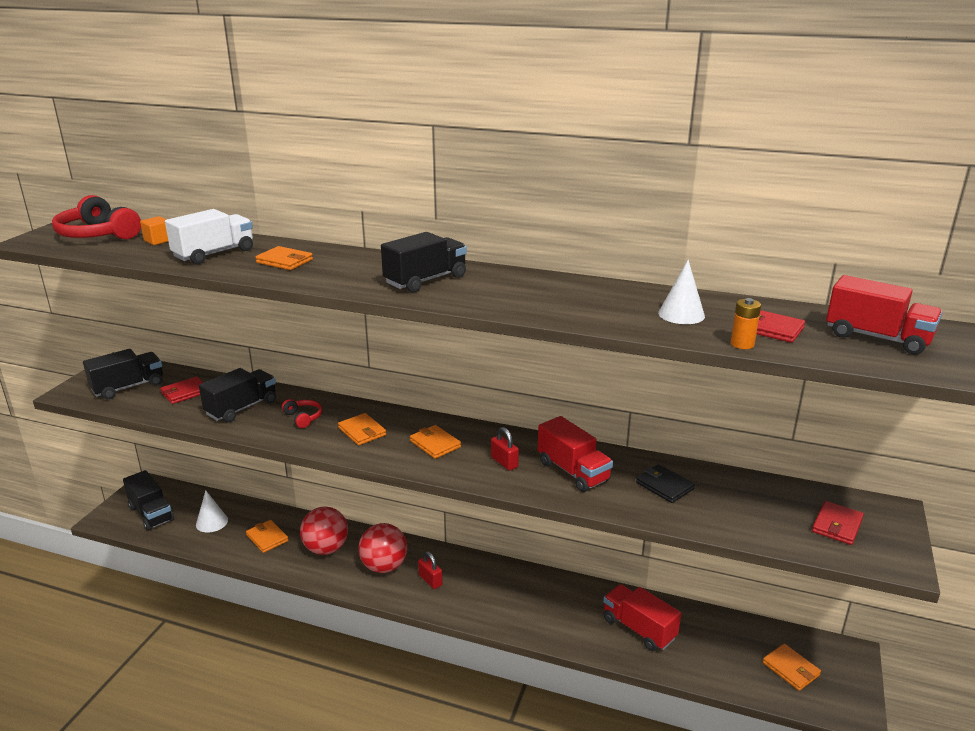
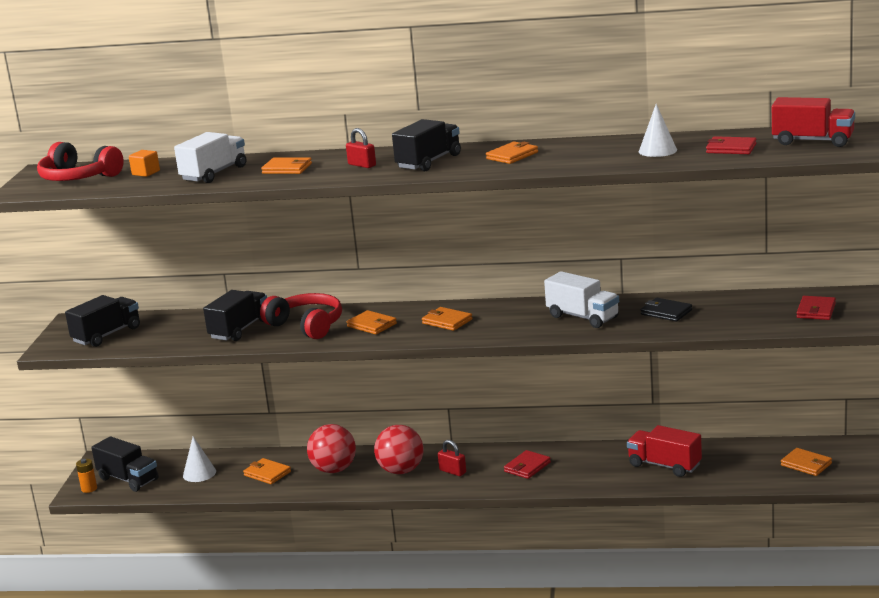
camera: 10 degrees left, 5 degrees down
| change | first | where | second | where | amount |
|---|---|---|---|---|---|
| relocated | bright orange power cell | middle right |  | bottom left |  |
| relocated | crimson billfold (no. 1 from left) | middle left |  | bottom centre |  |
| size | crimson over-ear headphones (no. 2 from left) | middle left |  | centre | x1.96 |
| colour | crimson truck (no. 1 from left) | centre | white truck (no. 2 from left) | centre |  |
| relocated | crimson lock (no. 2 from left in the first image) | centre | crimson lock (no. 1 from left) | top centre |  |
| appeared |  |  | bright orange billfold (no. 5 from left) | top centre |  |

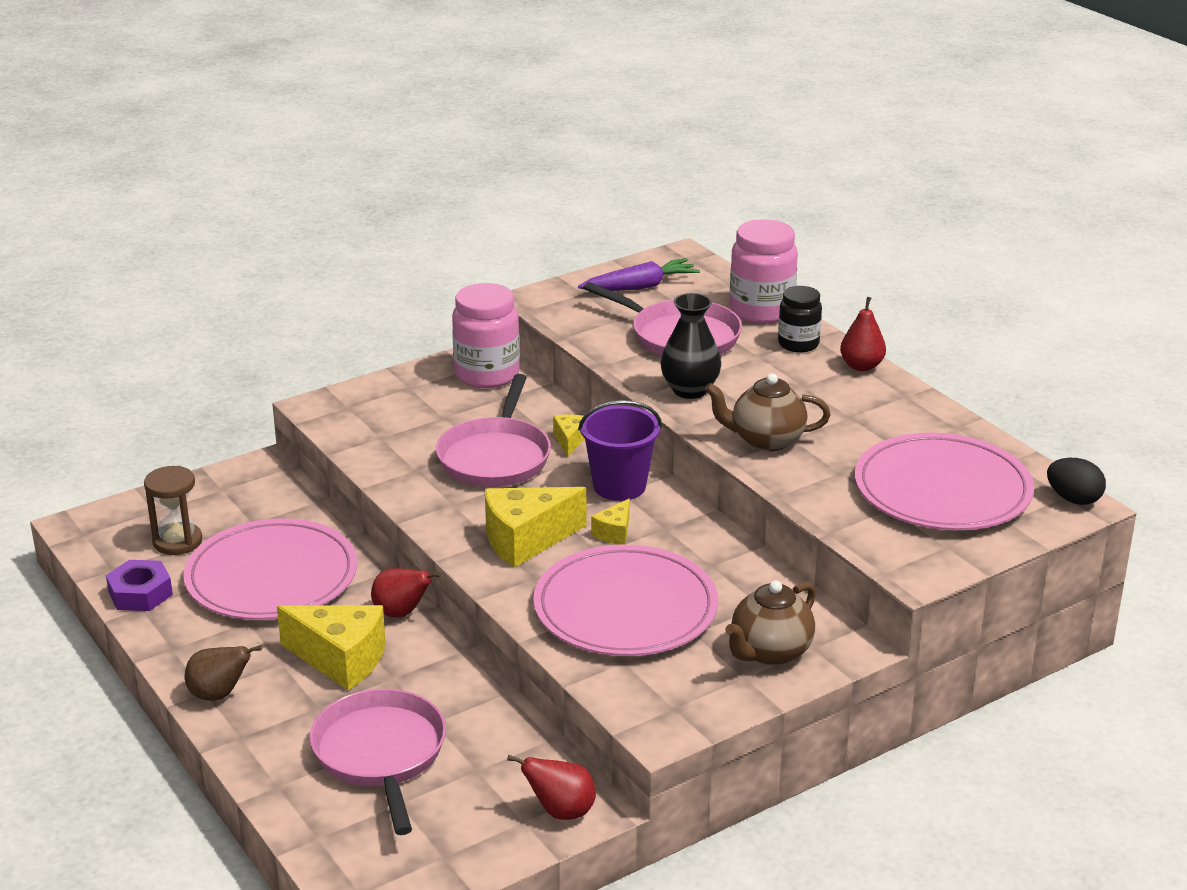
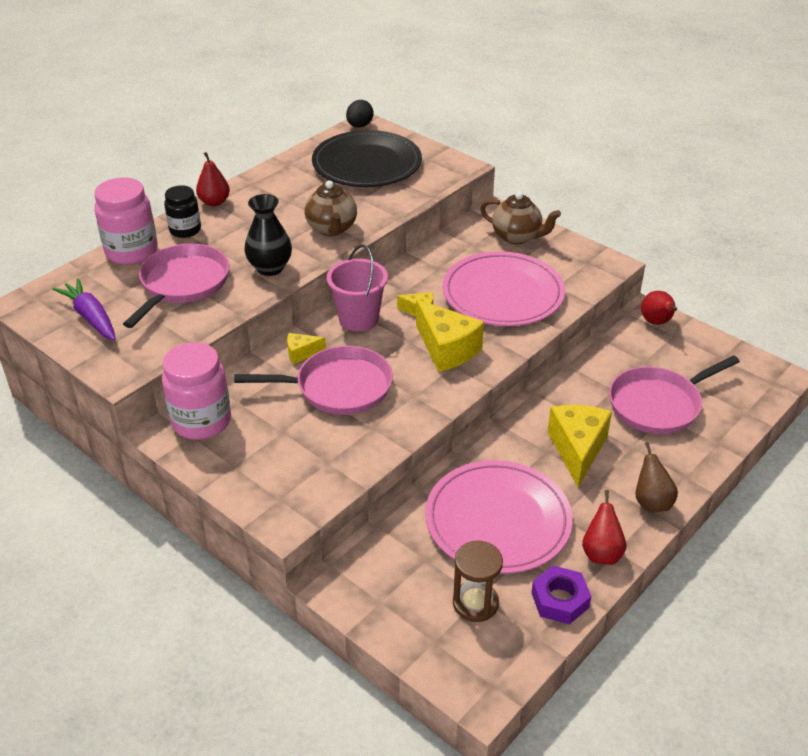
camera: 105 degrees left, 10 degrees up
| change | first | where | second | where | amount |
|---|---|---|---|---|---|
| colour | royal purple bucket | centre | pink bucket | centre |  |
| colour | pink flat dish (no. 3 from left) | middle right | ebony flat dish | top centre |  |
| relocated | crimson pear (no. 1 from left in the first image) | centre | crimson pear (no. 2 from left) | bottom right |  |

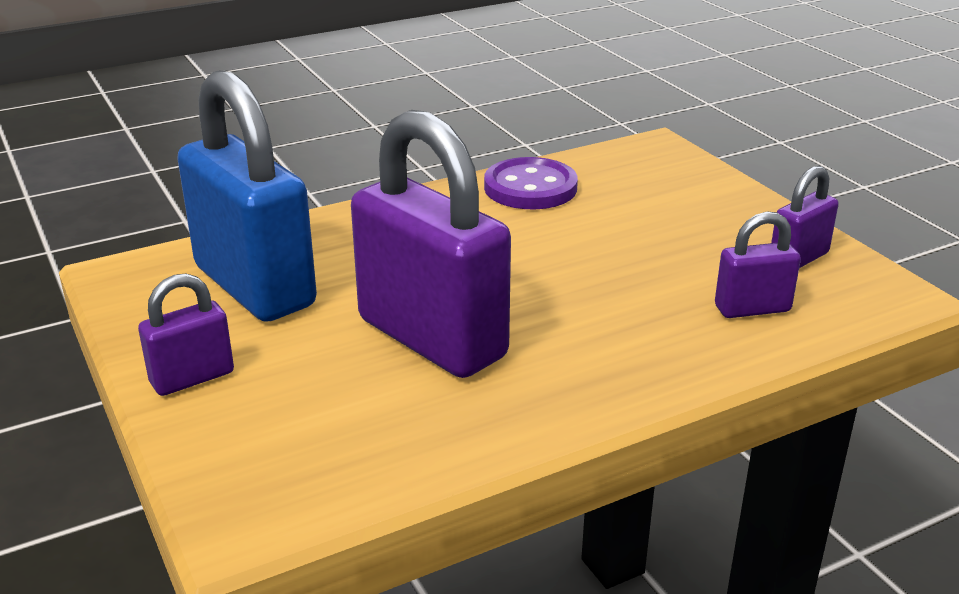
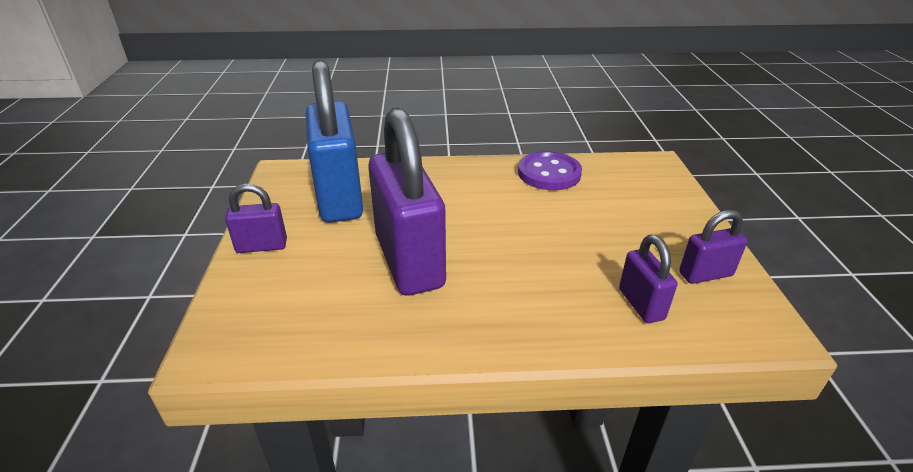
camera: 25 degrees right, 5 degrees up
| change | first | where | second | where | amount |
|---|---|---|---|---|---|
| spun | royal purple lock (no. 3 from left) | middle right |  | middle right | 60 degrees clockwise |

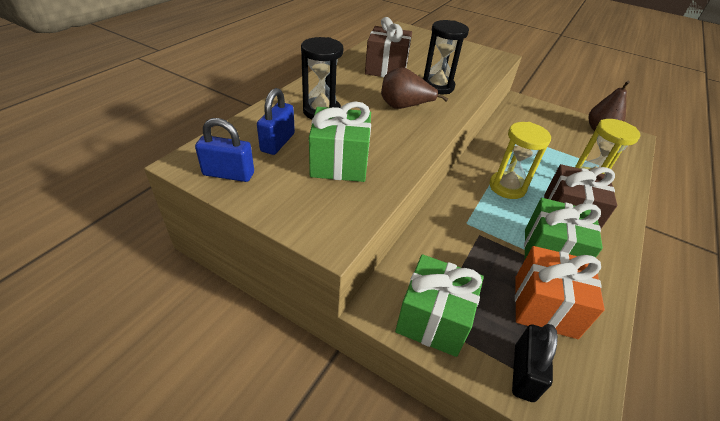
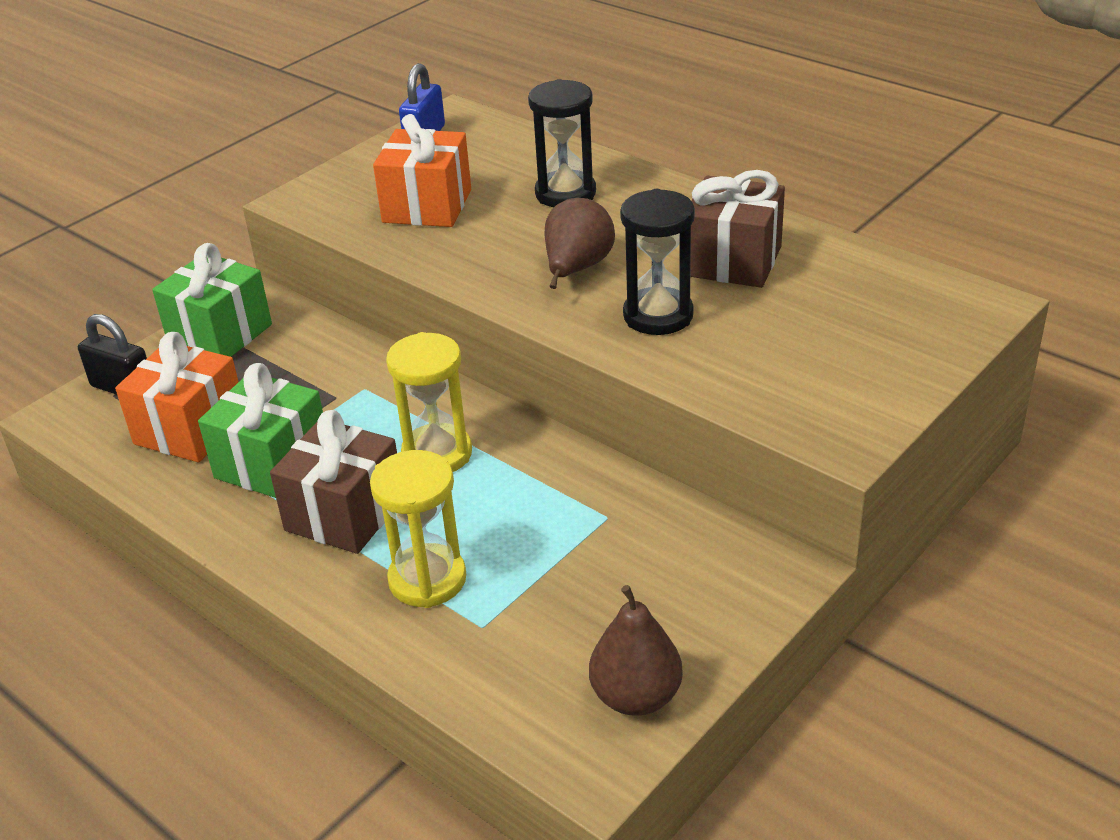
camera: 105 degrees right, 5 degrees down
| change | first | where | second | where | amount |
|---|---|---|---|---|---|
| missing | cobalt lock (no. 2 from left) | top centre |  |  |  |
| colour | green gift (no. 1 from left) | centre | bright orange gift (no. 2 from left) | top centre |  |

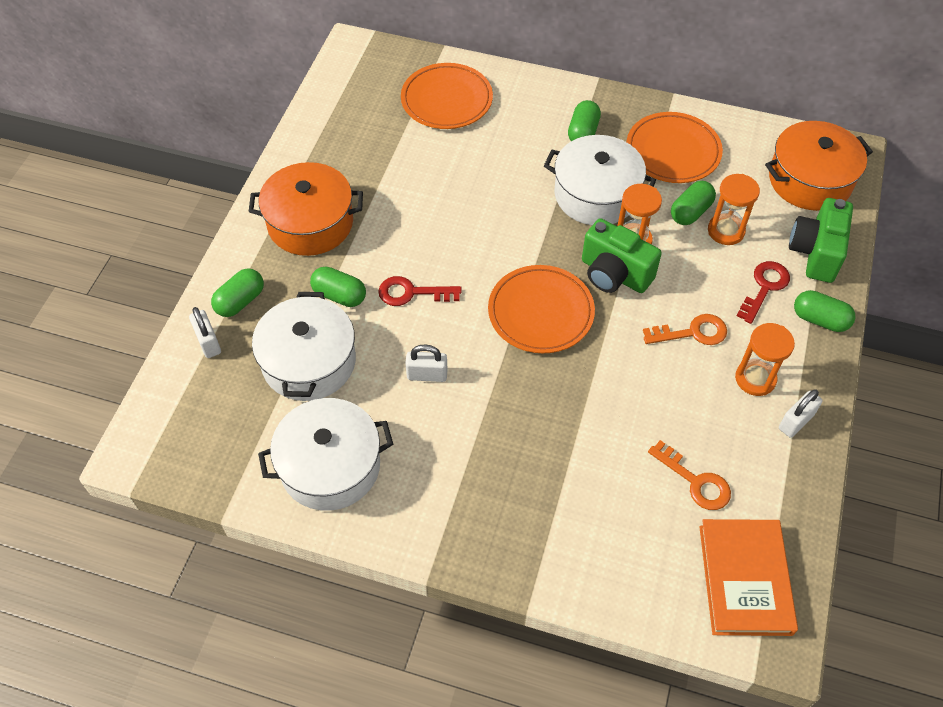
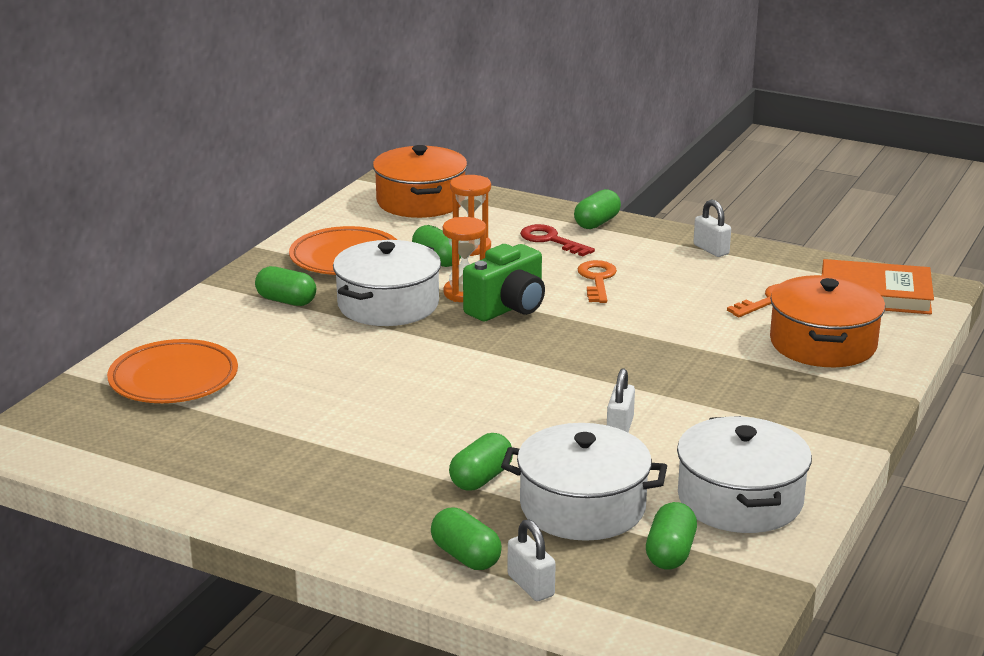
camera: 80 degrees left, 30 degrees down
| change | first | where | second | where | amount |
|---|---|---|---|---|---|
| relocated | bright orange stockpot (no. 1 from left in the first image) | top left | bright orange stockpot (no. 2 from left) | middle right |  |
| missing | green photo camera (no. 2 from left) | middle right |  |  |  |
| missing | bright orange flat dish (no. 2 from left) | centre |  |  |  |
| missing | crimson door key (no. 1 from left) | centre |  |  |  |
| spun | white lock (no. 1 from left) | middle left |  | bottom centre | 75 degrees clockwise |
| missing | bright orange hourglass (no. 3 from left) | middle right |  |  |  |
| appeared |  |  | green capsule (no. 6 from left) | bottom right |  |

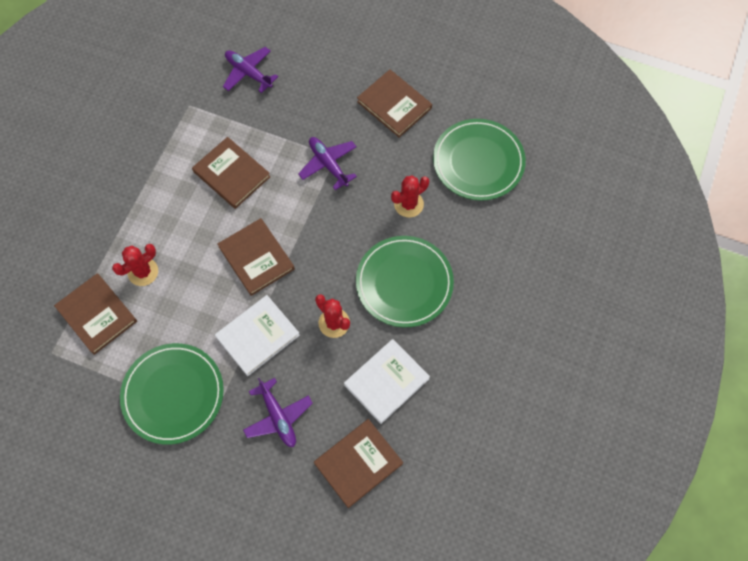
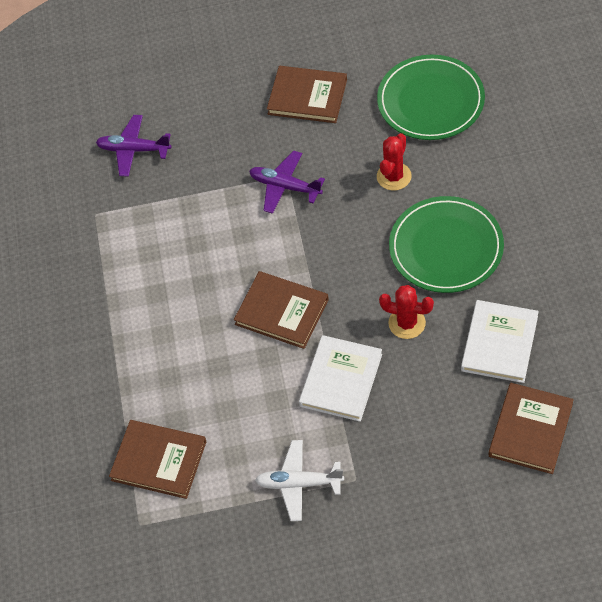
camera: 25 degrees left, 10 degrees down
| change | first | where | second | where | amount |
|---|---|---|---|---|---|
| missing | brown hardcover (no. 2 from left) | top left |  |  |  |
| missing | crimson saguaro cactus (no. 1 from left) | middle left |  |  |  |
| exchanged | green flat dish (no. 1 from left) | bottom left | white aeroplane | bottom centre |  |
| missing | royal purple aeroplane (no. 2 from left) | bottom centre |  |  |  |

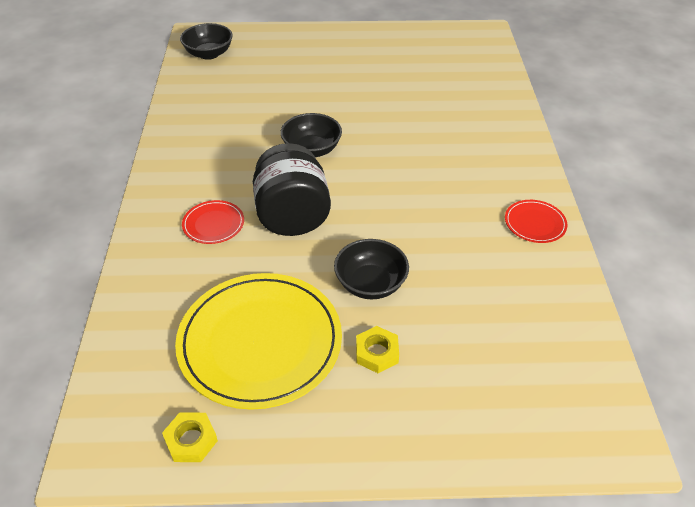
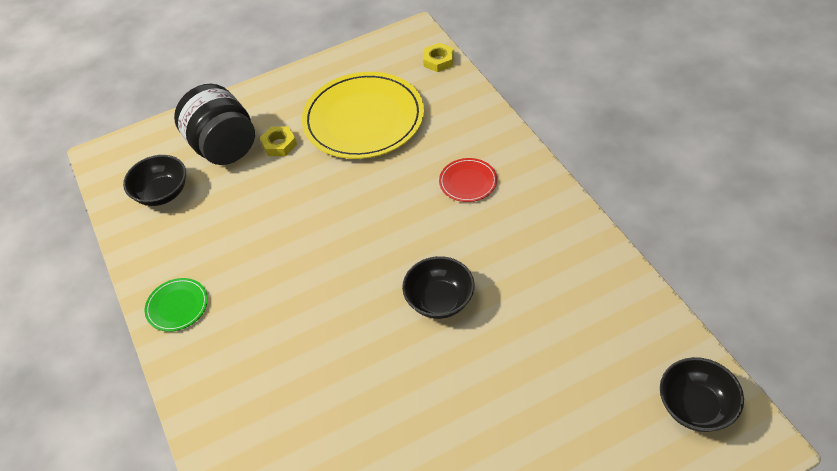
camera: 160 degrees right, 5 degrees up
| change | first | where | second | where | amount |
|---|---|---|---|---|---|
| relocated | ebony jar | centre |  | top left |  |
| colour | crimson flat dish (no. 2 from left) | middle right | green flat dish | middle left |  |
| relocated | ebony serving bowl (no. 3 from left in the first image) | centre | ebony serving bowl (no. 1 from left) | middle left |  |
| relocated | golden hex nut (no. 1 from left in the first image) | bottom left | golden hex nut (no. 2 from left) | top centre |  |

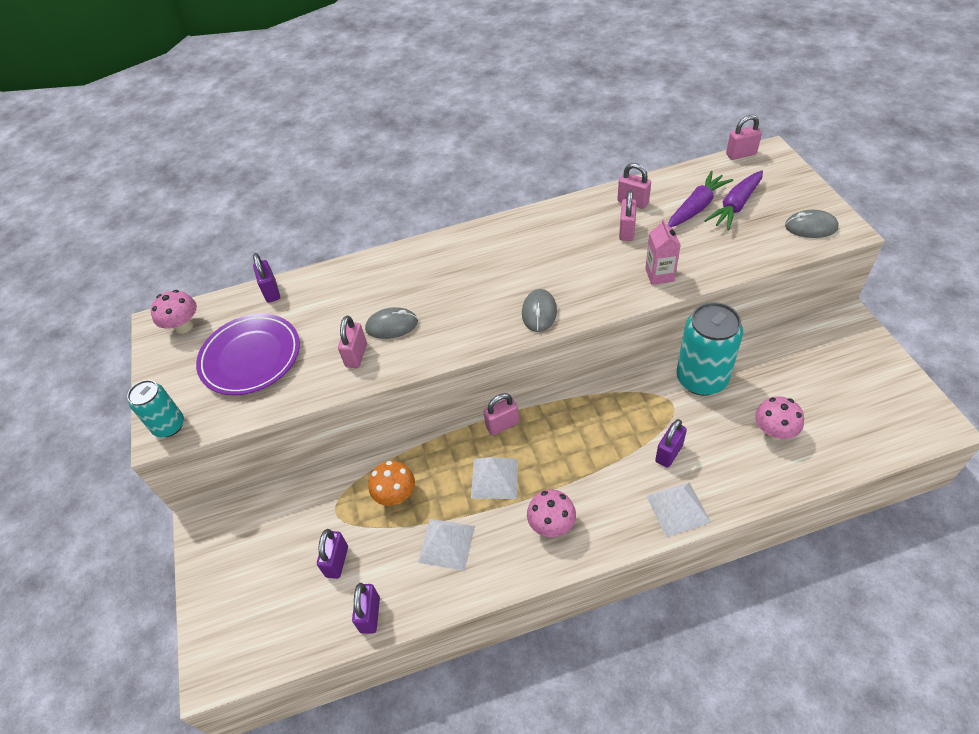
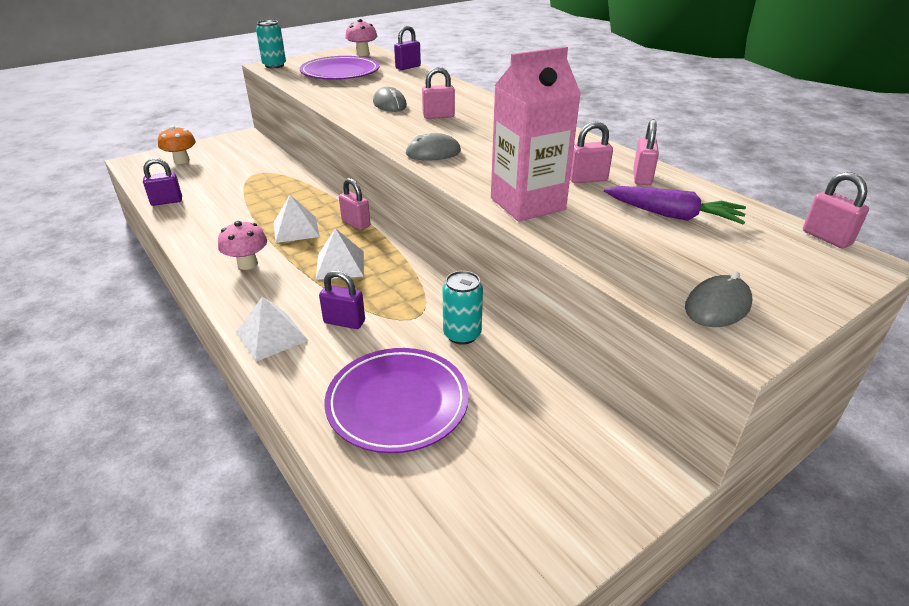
camera: 65 degrees right, 15 degrees down
| change | first | where | second | where | amount |
|---|---|---|---|---|---|
| missing | royal purple carrot (no. 2 from left) | top right |  |  |  |
| spun | grey mouse (no. 3 from left) | top right |  | middle right | 60 degrees clockwise |
| size | pink juice carton | middle right |  | top centre | x1.88 |
| size | teal tin (no. 2 from left) | middle right |  | centre | x0.58 |
| relocated | pink lock (no. 1 from left in the first image) | centre | pink lock (no. 2 from left) | top centre |  |
| exchanged | pink mushroom (no. 3 from left) | middle right | royal purple flat dish (no. 2 from left) | centre |  |
| relocated | bright orange mushroom | centre |  | top left |  |
| relocated | white pyramid shape (no. 1 from left in the first image) | bottom centre | white pyramid shape (no. 3 from left) | centre |  |
| missing | royal purple lock (no. 2 from left) | bottom centre |  |  |  |

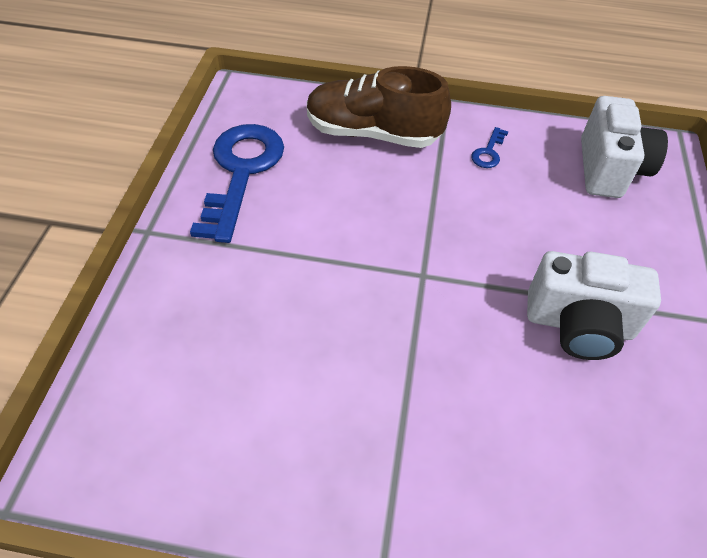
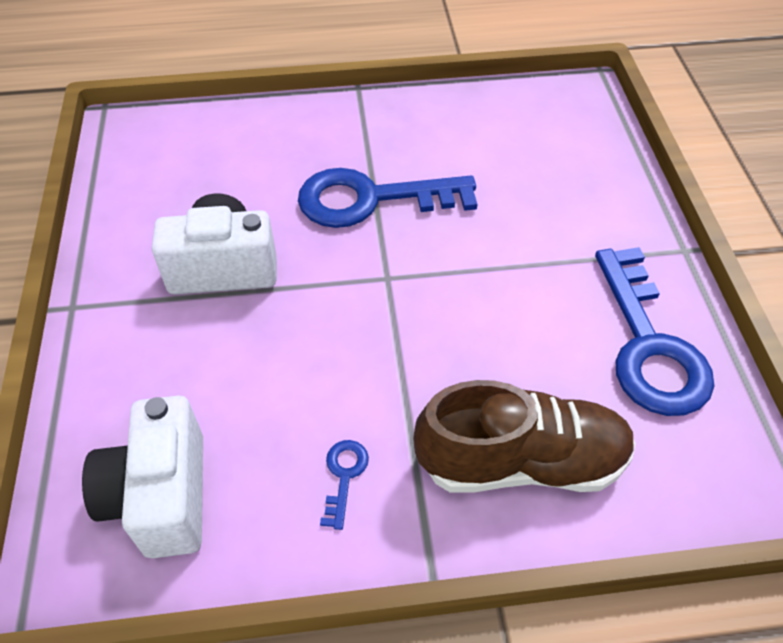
camera: 165 degrees right, 0 degrees up
| change | first | where | second | where | amount |
|---|---|---|---|---|---|
| appeared |  |  | cobalt door key (no. 2 from left) | top centre |  |

